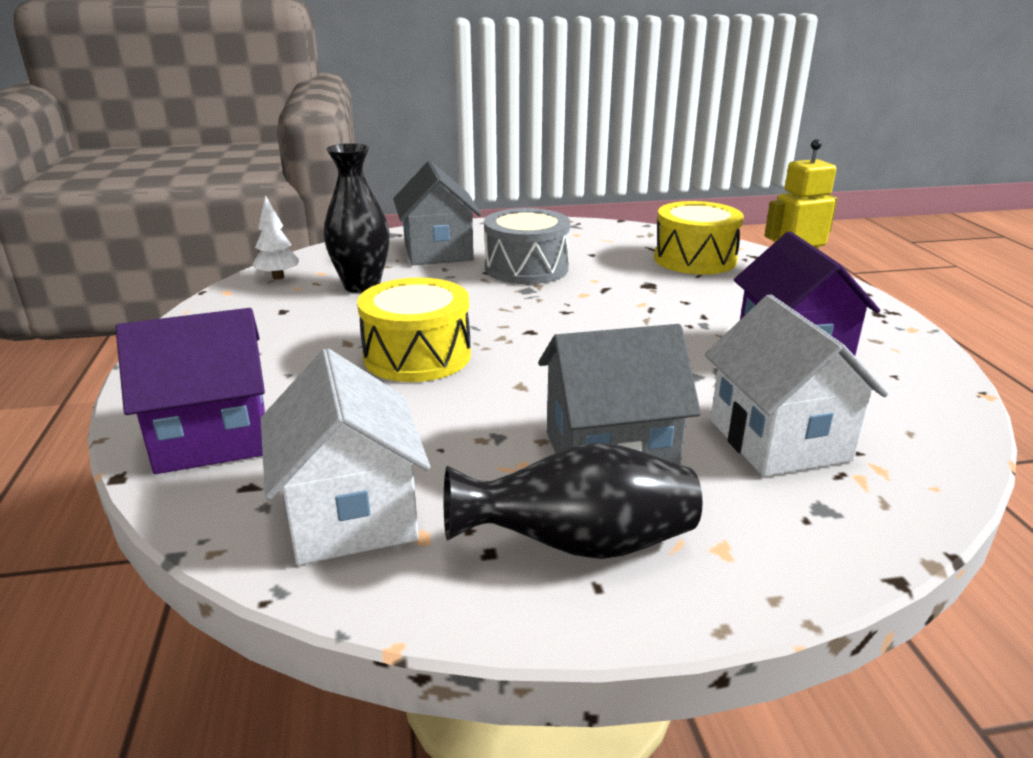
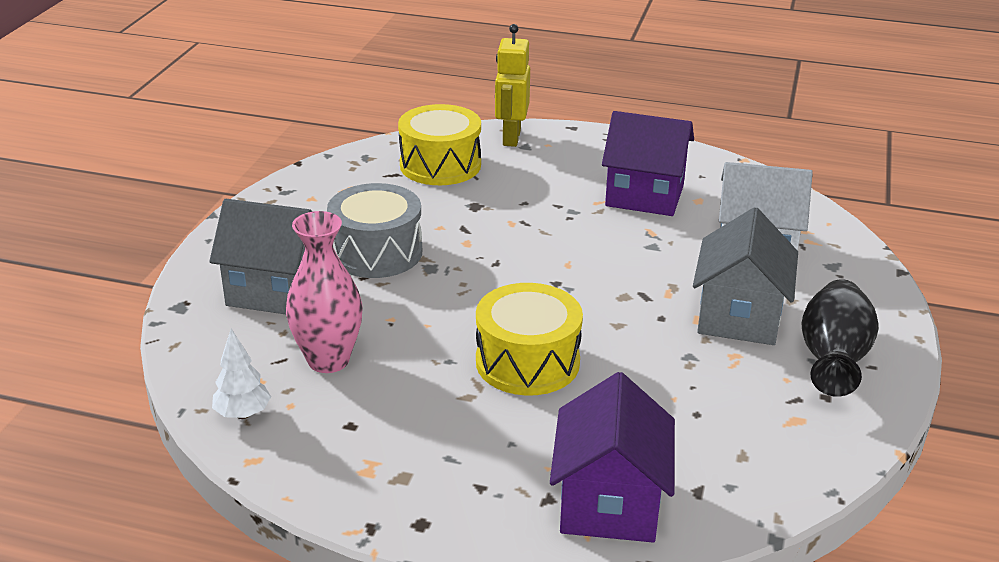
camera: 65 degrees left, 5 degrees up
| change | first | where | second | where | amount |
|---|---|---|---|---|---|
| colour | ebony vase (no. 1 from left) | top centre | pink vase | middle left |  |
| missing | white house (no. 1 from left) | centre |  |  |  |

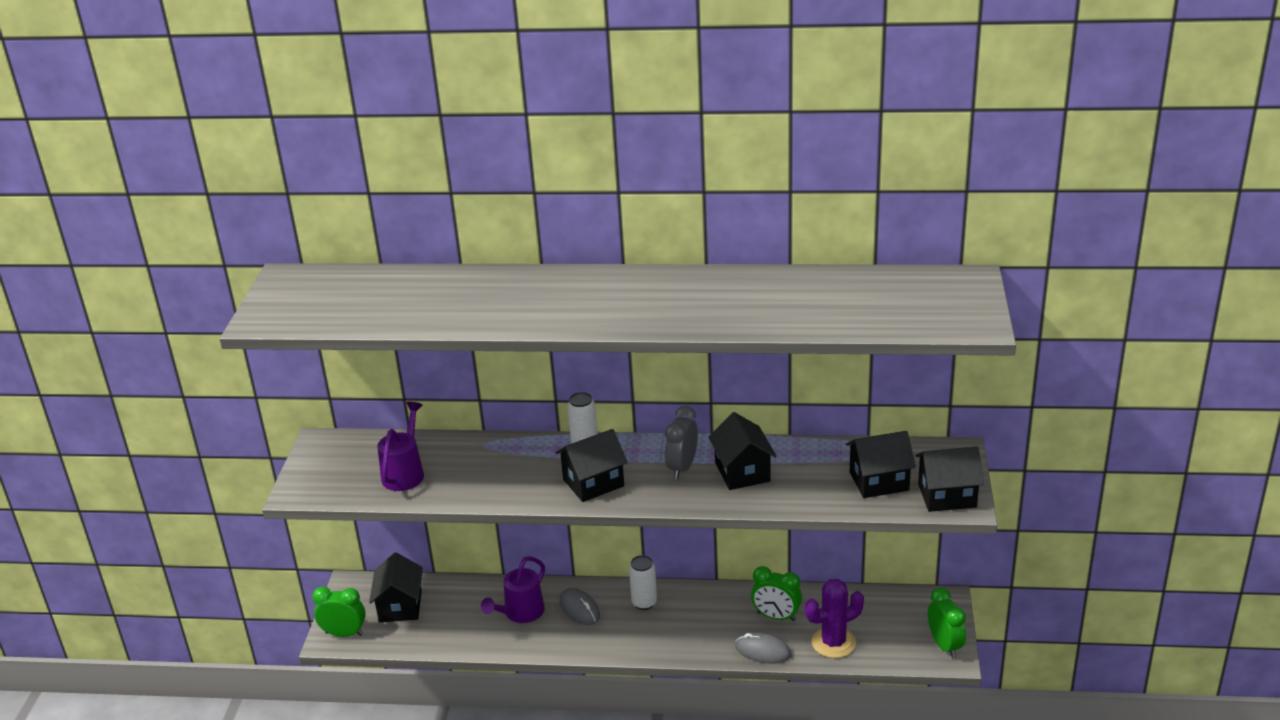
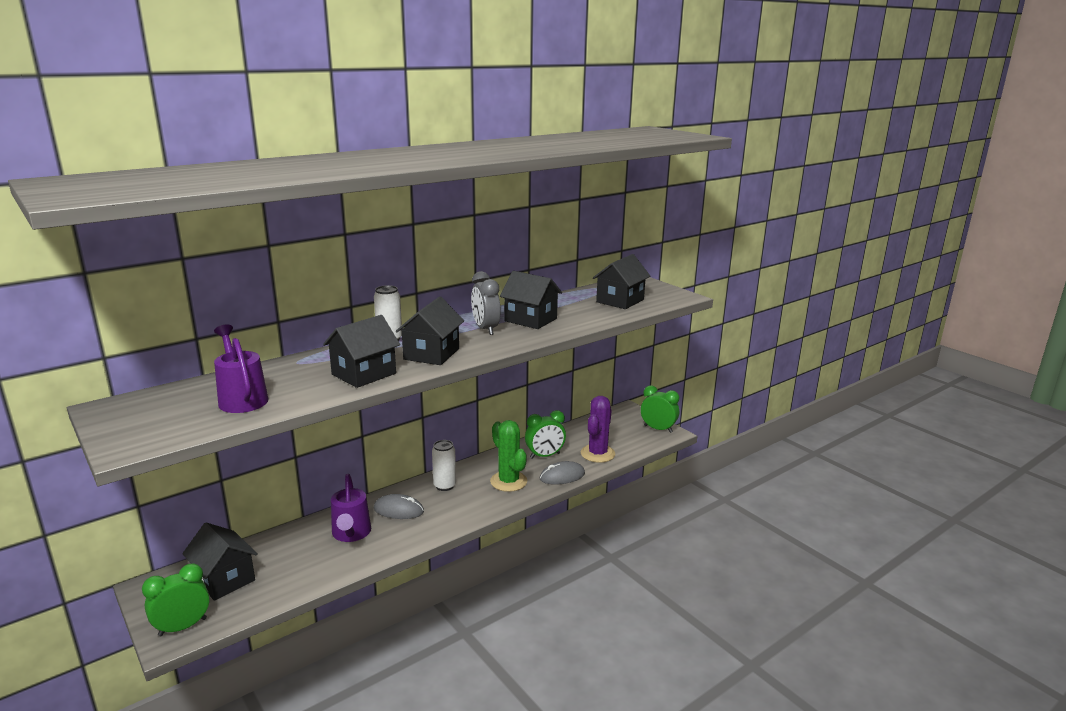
camera: 45 degrees left, 10 degrees down
| change | first | where | second | where | amount |
|---|---|---|---|---|---|
| relocated | ebony house (no. 5 from left in the first image) | middle right | ebony house (no. 2 from left) | centre |  |
| appeared |  |  | green saguaro cactus | centre |  |

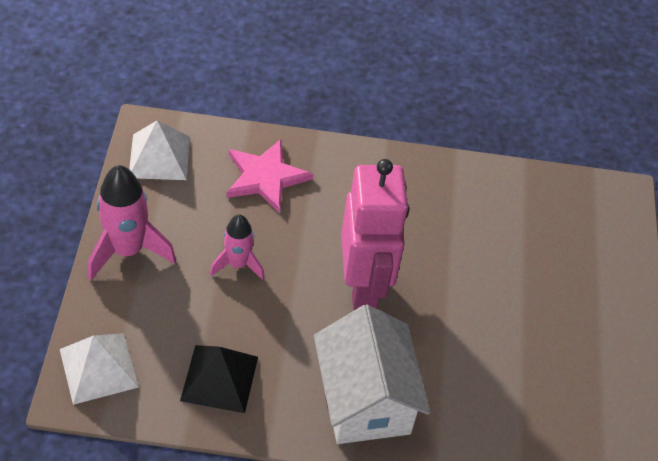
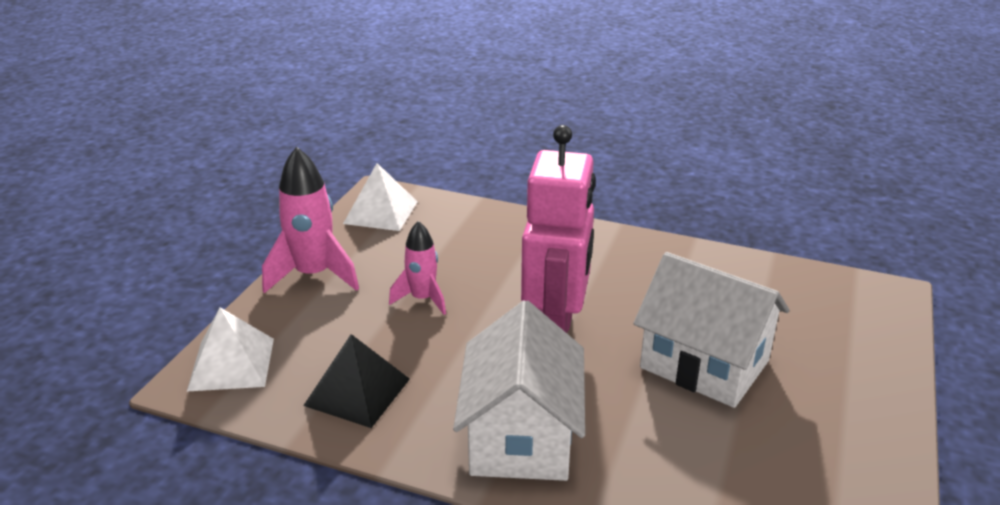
camera: 20 degrees right, 20 degrees down
| change | first | where | second | where | amount |
|---|---|---|---|---|---|
| missing | pink star shape | centre |  |  |  |
| appeared |  |  | white house (no. 2 from left) | middle right |  |

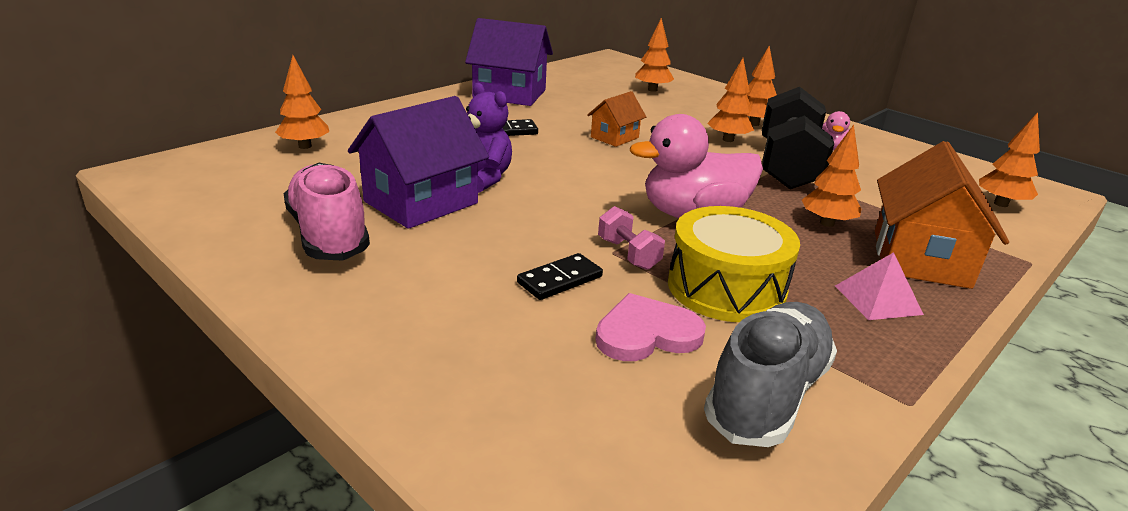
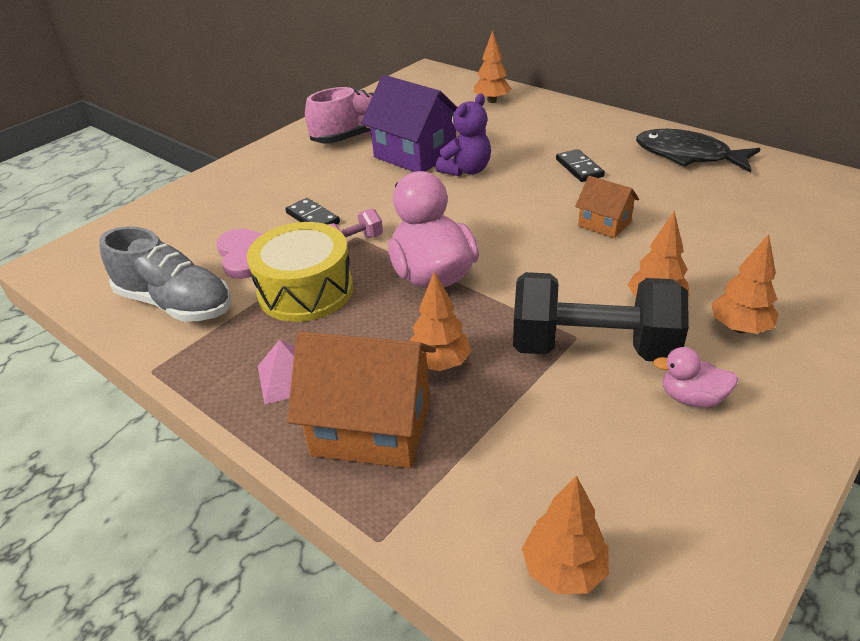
camera: 90 degrees right, 10 degrees up
| change | first | where | second | where | amount |
|---|---|---|---|---|---|
| exchanged | royal purple house (no. 2 from left) | top centre | ebony toy fish | top right |  |
| missing | bright orange toy tree (no. 2 from left) | top centre |  |  |  |

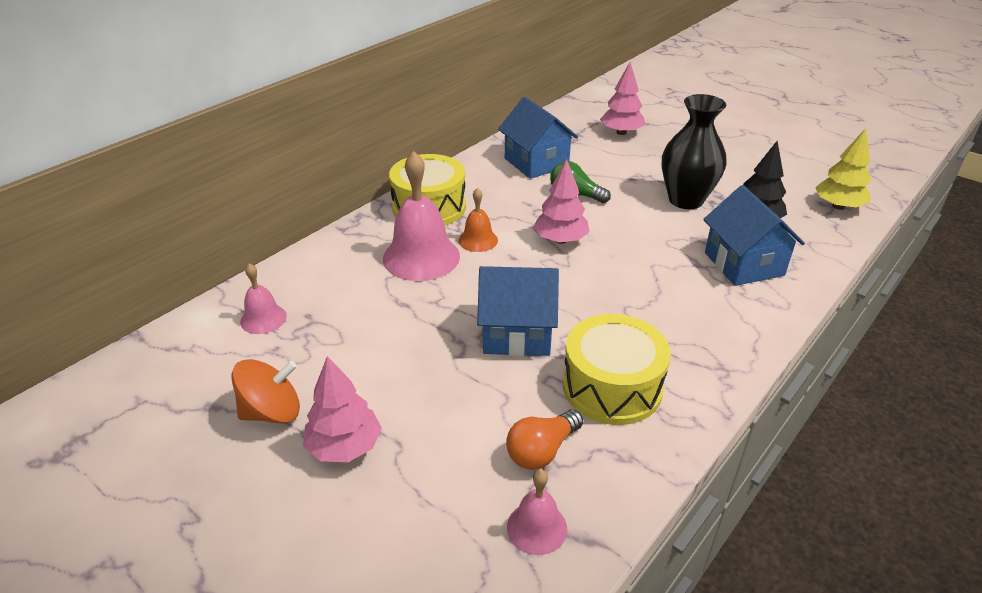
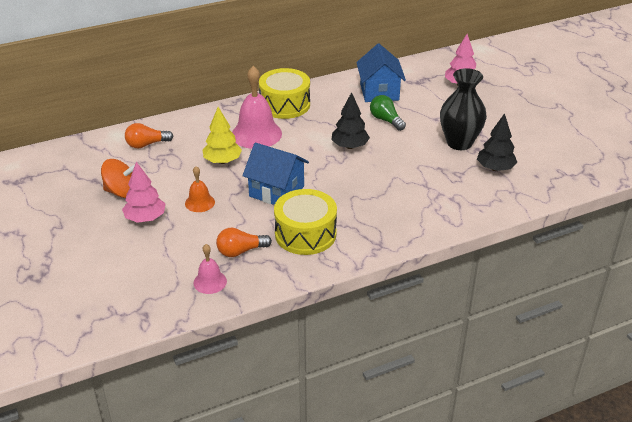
camera: 25 degrees right, 0 degrees up
| change | first | where | second | where | amount |
|---|---|---|---|---|---|
| relocated | golden toy tree | top right |  | top centre |  |
| colour | pink toy tree (no. 2 from left) | centre | ebony toy tree (no. 1 from left) | top centre |  |
| missing | cobalt house (no. 3 from left) | middle right |  |  |  |
| relocated | bright orange school bell | centre |  | middle left |  |
| exchanged | pink school bell (no. 1 from left) | middle left | bright orange light bulb (no. 1 from left) | top left |  |

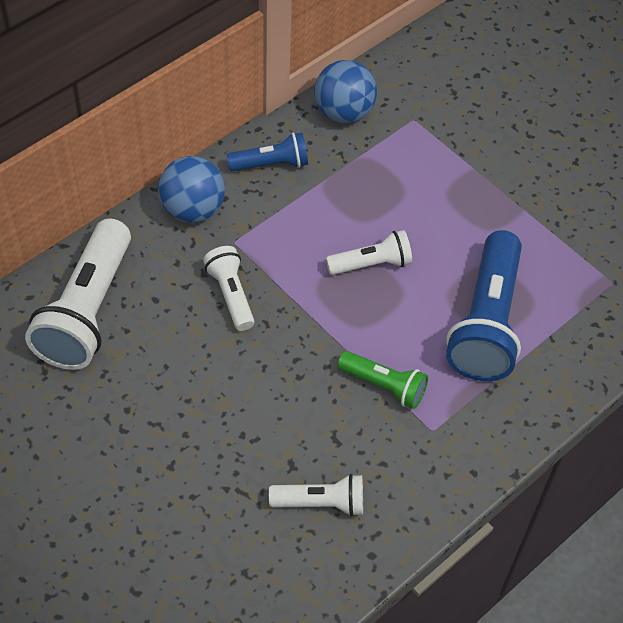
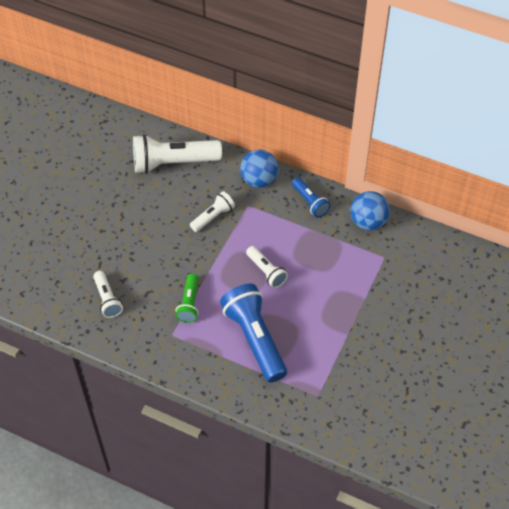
camera: 70 degrees right, 0 degrees up
| change | first | where | second | where | amount |
|---|---|---|---|---|---|
| spun | cobalt pocket torch (no. 2 from left in the first image) | middle right | cobalt pocket torch (no. 1 from left) | centre | 75 degrees clockwise |

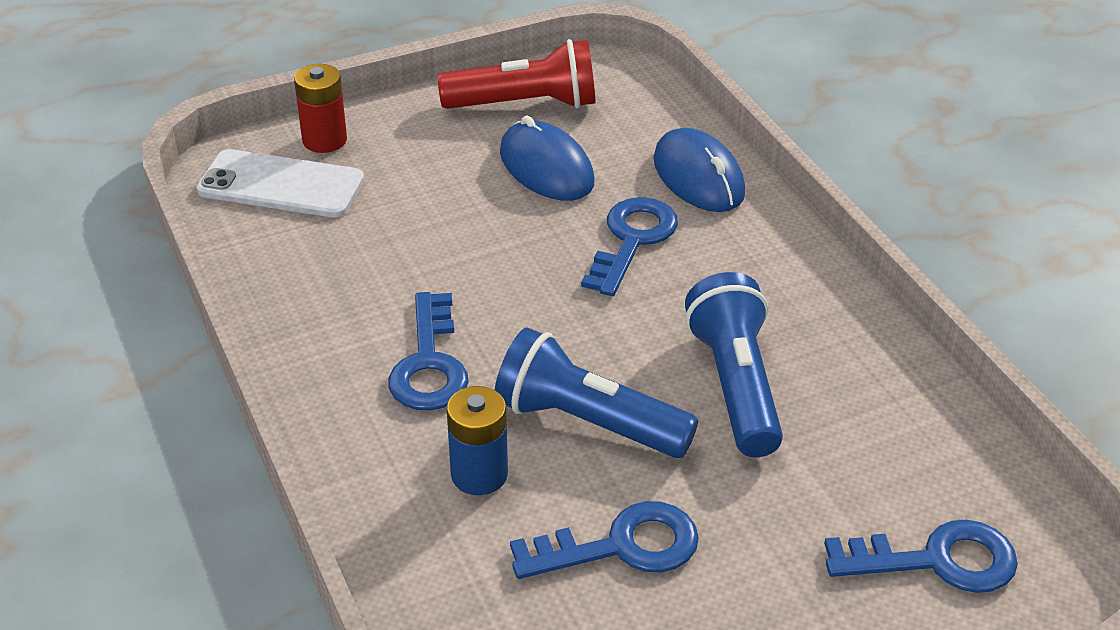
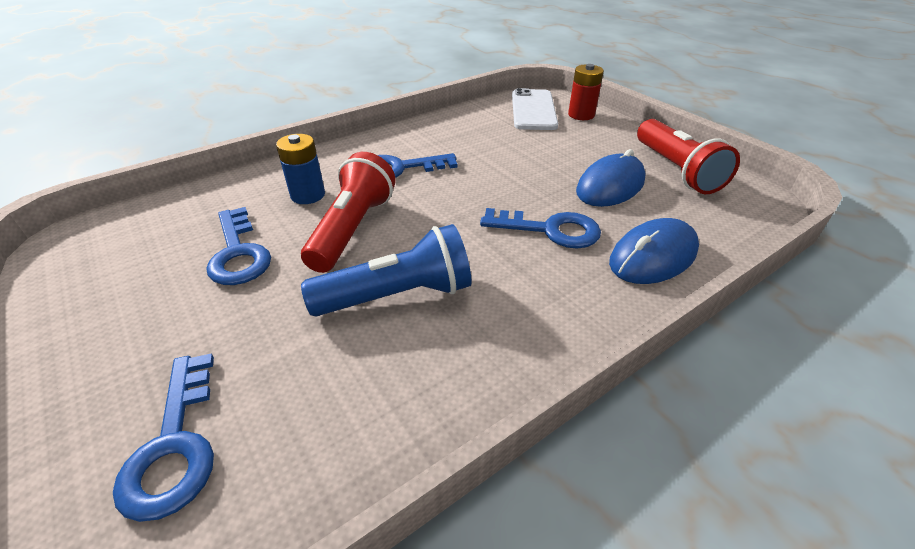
camera: 80 degrees right, 0 degrees up
| change | first | where | second | where | amount |
|---|---|---|---|---|---|
| colour | cobalt pocket torch (no. 1 from left) | centre | crimson pocket torch (no. 1 from left) | centre |  |

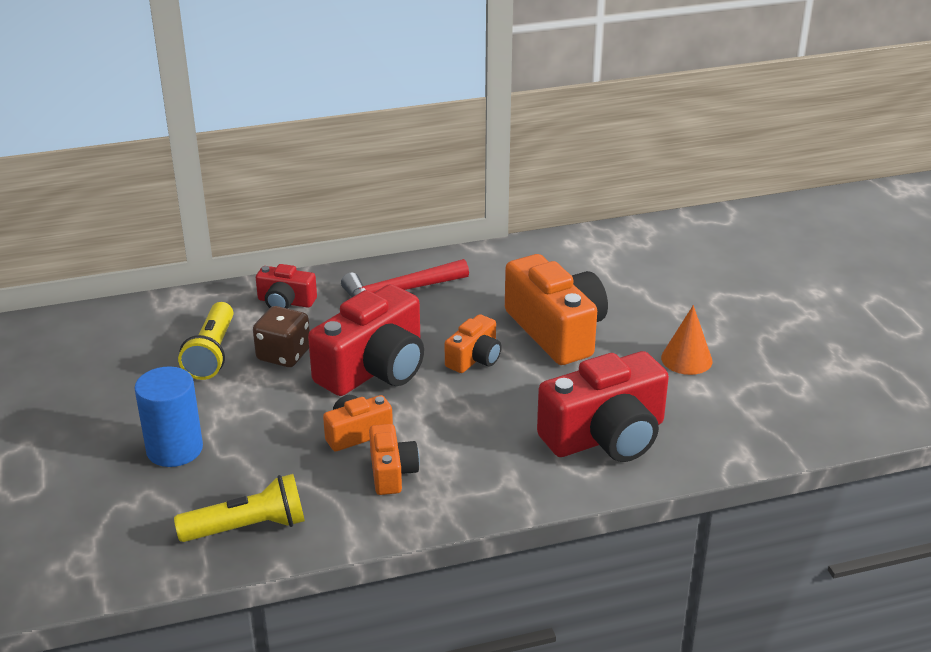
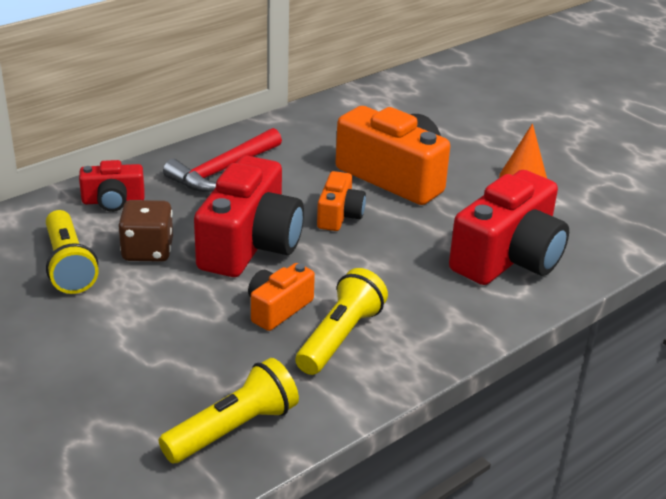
camera: 25 degrees left, 0 degrees up
| change | first | where | second | where | amount |
|---|---|---|---|---|---|
| missing | cobalt cylinder | middle left |  |  |  |
| exchanged | bright orange photo camera (no. 2 from left) | bottom centre | golden pocket torch (no. 3 from left) | centre |  |

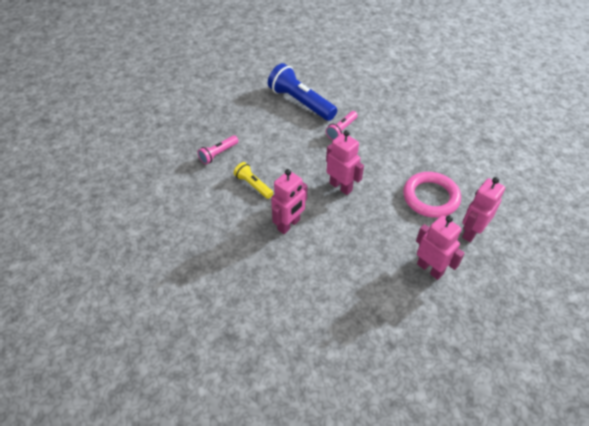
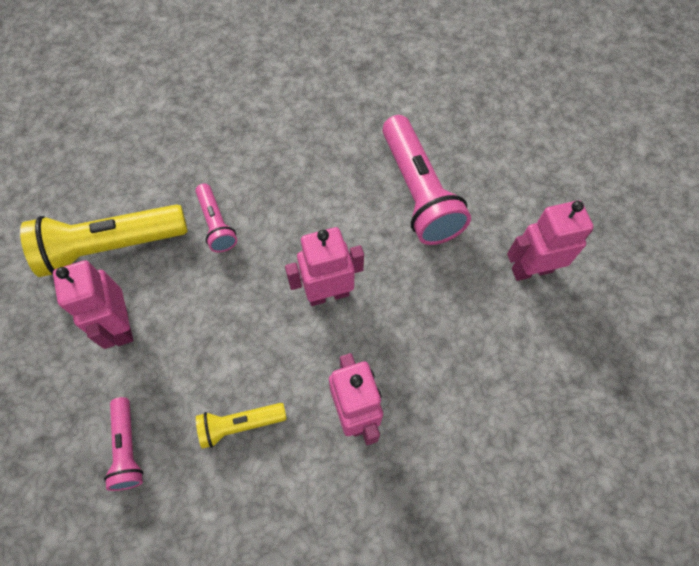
camera: 60 degrees left, 15 degrees up
| change | first | where | second | where | amount |
|---|---|---|---|---|---|
| colour | cobalt pocket torch | top centre | golden pocket torch (no. 1 from left) | middle left |  |
| exchanged | pink ring | middle right | pink pocket torch (no. 3 from left) | top centre |  |
| relocated | pink robot (no. 4 from left in the first image) | middle right | pink robot (no. 1 from left) | middle left |  |

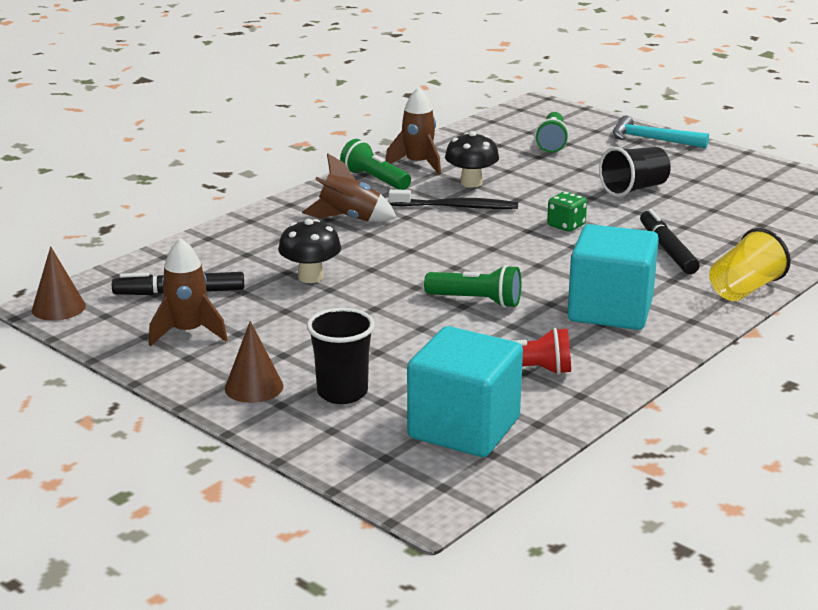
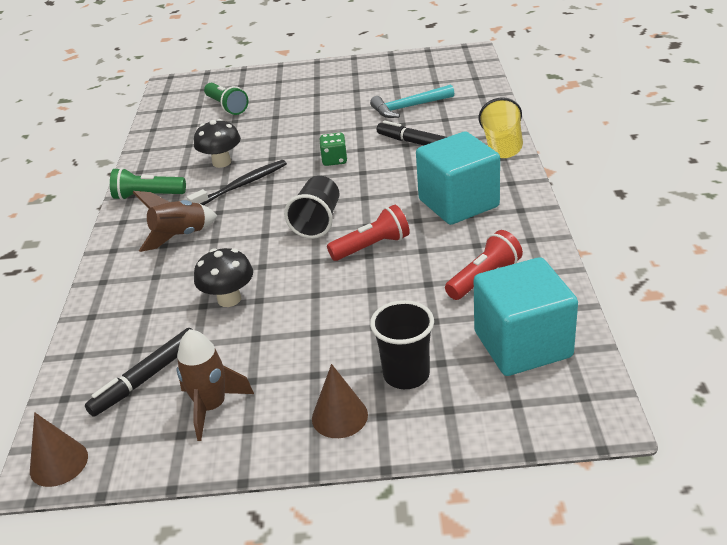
camera: 40 degrees left, 10 degrees up
| change | first | where | second | where | amount |
|---|---|---|---|---|---|
| missing | brown rocket (no. 3 from left) | top centre |  |  |  |
| relocated | teal claw hammer | top right |  | top centre |  |
| relocated | ebony beaker (no. 2 from left in the first image) | top right | ebony beaker (no. 1 from left) | centre |  |
| colour | green pocket torch (no. 2 from left) | centre | crimson pocket torch (no. 1 from left) | centre |  |

